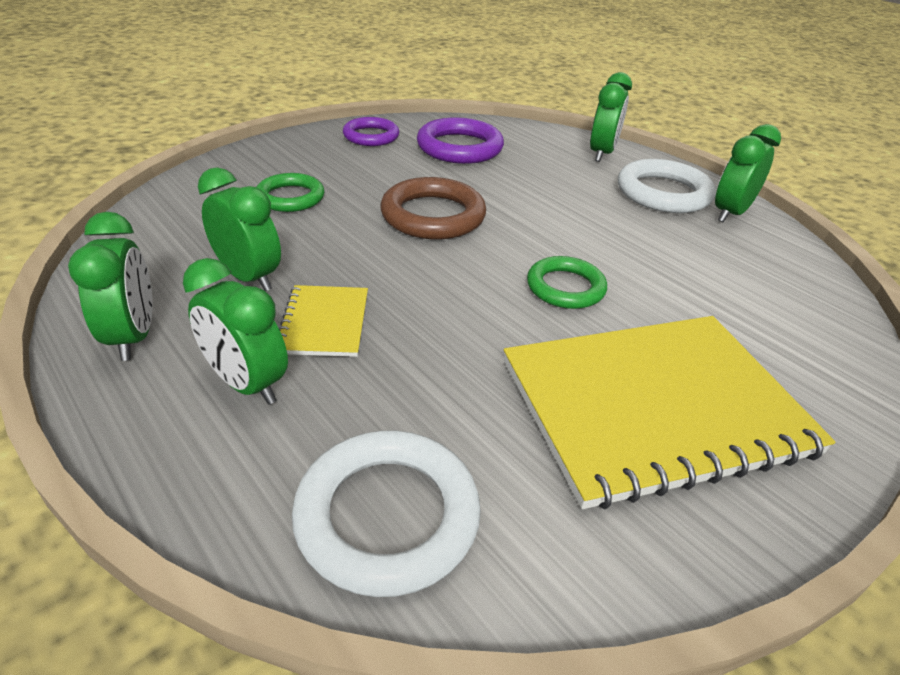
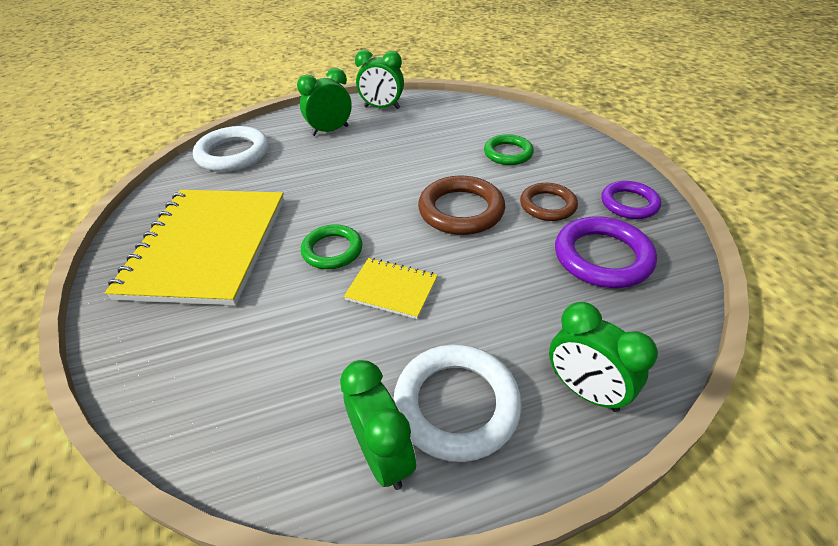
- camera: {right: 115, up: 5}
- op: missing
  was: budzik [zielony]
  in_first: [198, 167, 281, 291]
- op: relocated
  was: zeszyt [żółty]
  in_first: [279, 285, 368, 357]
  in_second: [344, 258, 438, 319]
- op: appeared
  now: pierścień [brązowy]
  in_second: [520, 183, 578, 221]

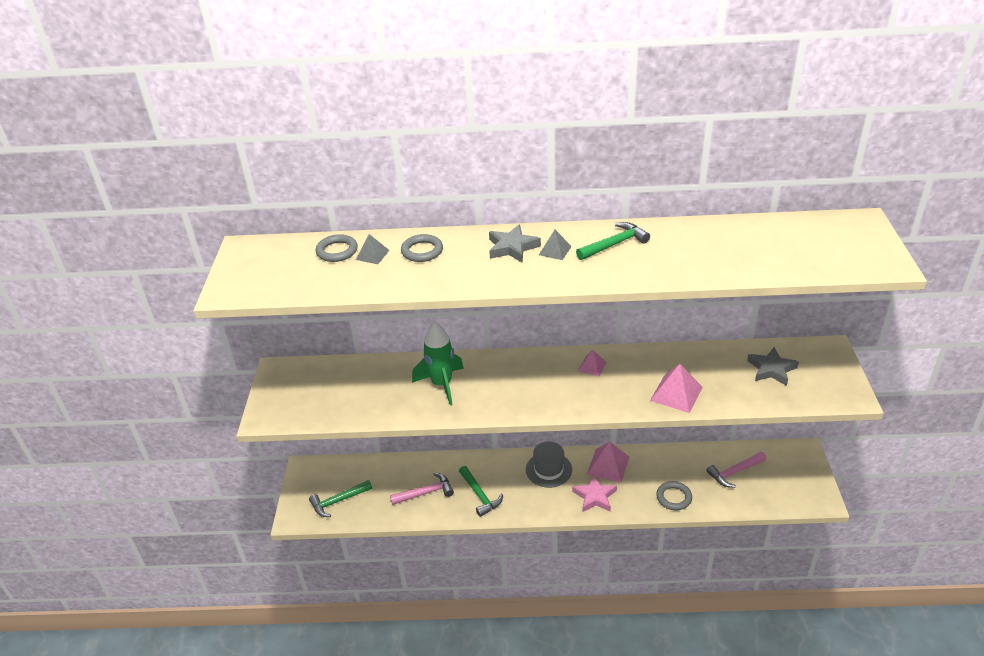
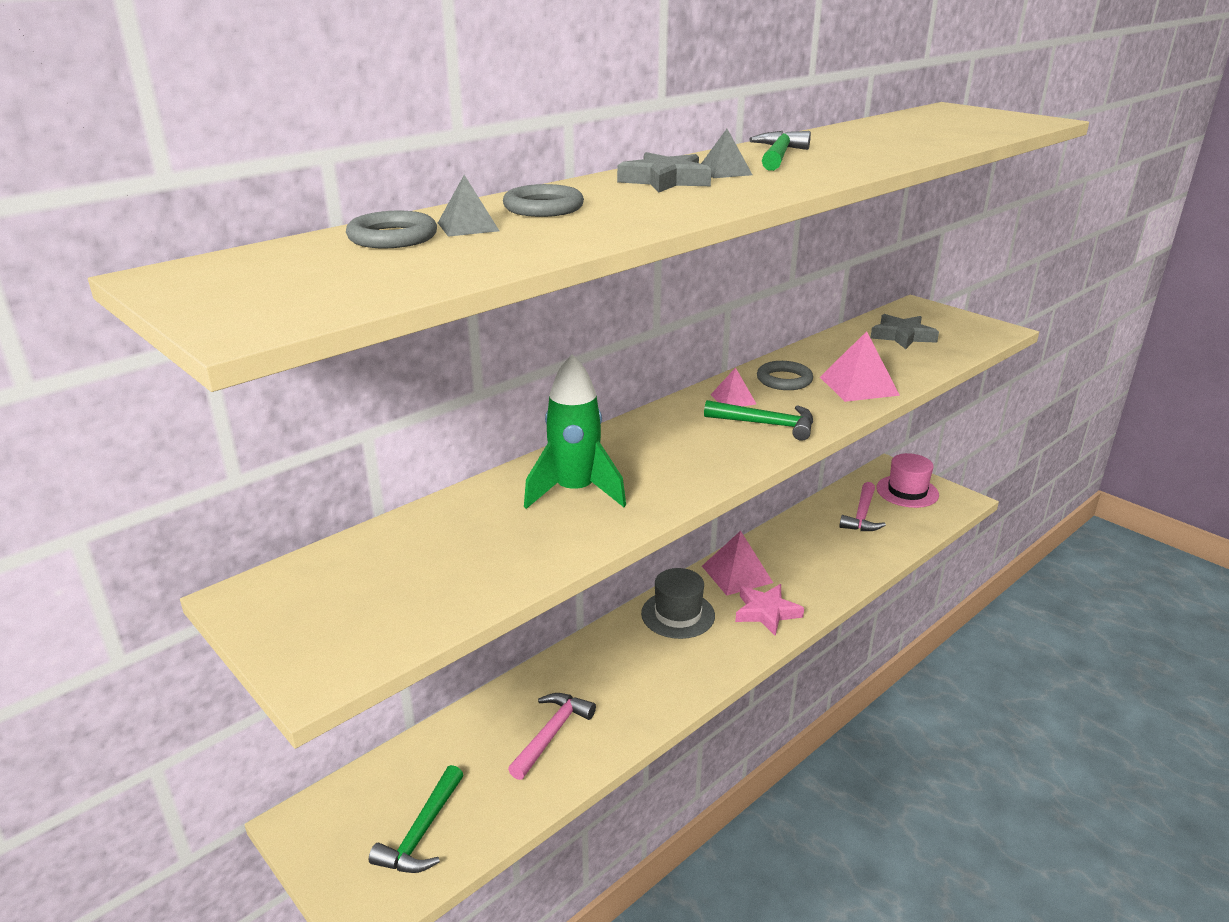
- camera: {right: -45, up: -10}
- op: relocated
  was: młotek [zielony]
  in_first: [459, 466, 503, 517]
  in_second: [704, 400, 813, 441]
- op: relocated
  was: pierścień [szary]
  in_first: [656, 481, 692, 510]
  in_second: [757, 361, 813, 390]
- op: appeared
  now: kapelusz [różowy]
  in_second: [876, 453, 939, 508]

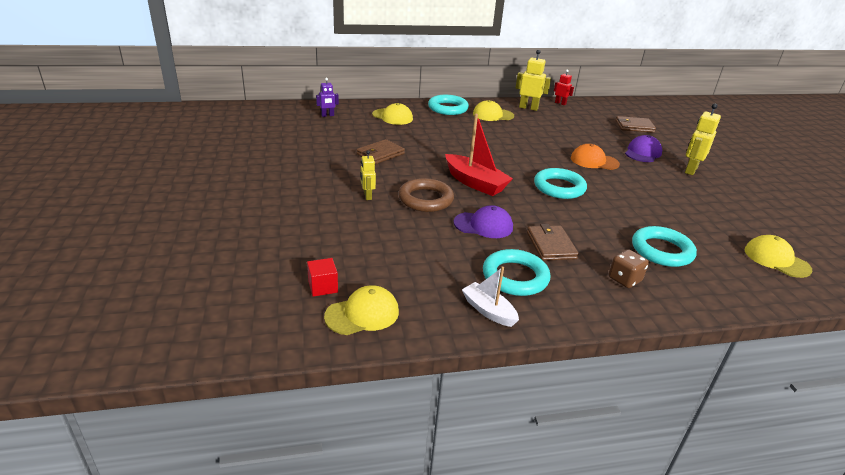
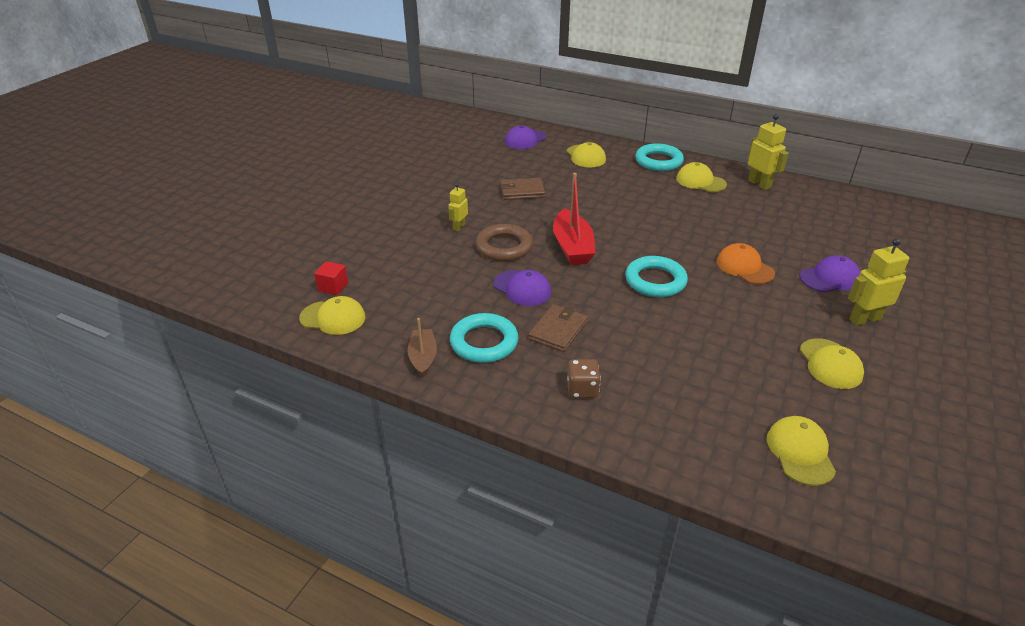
- camera: {right: 40, up: 5}
- op: missing
  was: robot [czerwony]
  in_first: [554, 69, 574, 105]
- op: exchanged
  was: robot [fioletowy]
  now: czapka [fioletowy]
  in_first: [316, 78, 339, 117]
  in_second: [505, 125, 546, 149]
- op: missing
  was: portfel [brązowy]
  in_first: [615, 116, 656, 133]
- op: missing
  was: pierścień [turkusowy]
  in_first: [632, 226, 697, 267]
- op: colour
  was: łódka [biały]
  now: łódka [brązowy]
  in_first: [462, 267, 519, 327]
  in_second: [408, 318, 437, 378]
- op: appeared
  now: czapka [żółty]
  in_second: [800, 338, 864, 389]

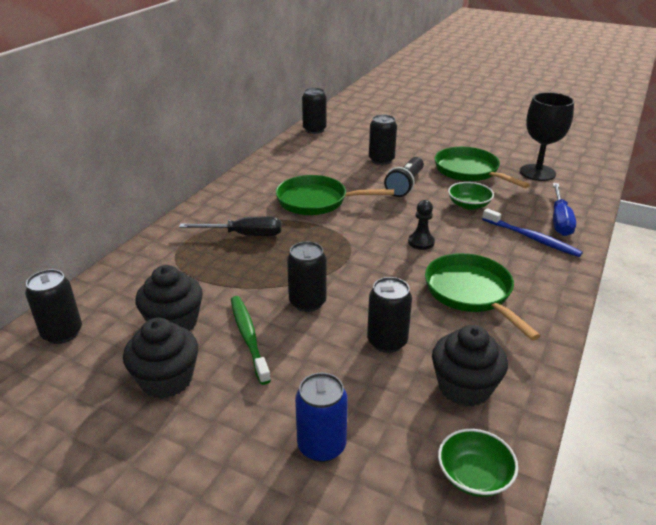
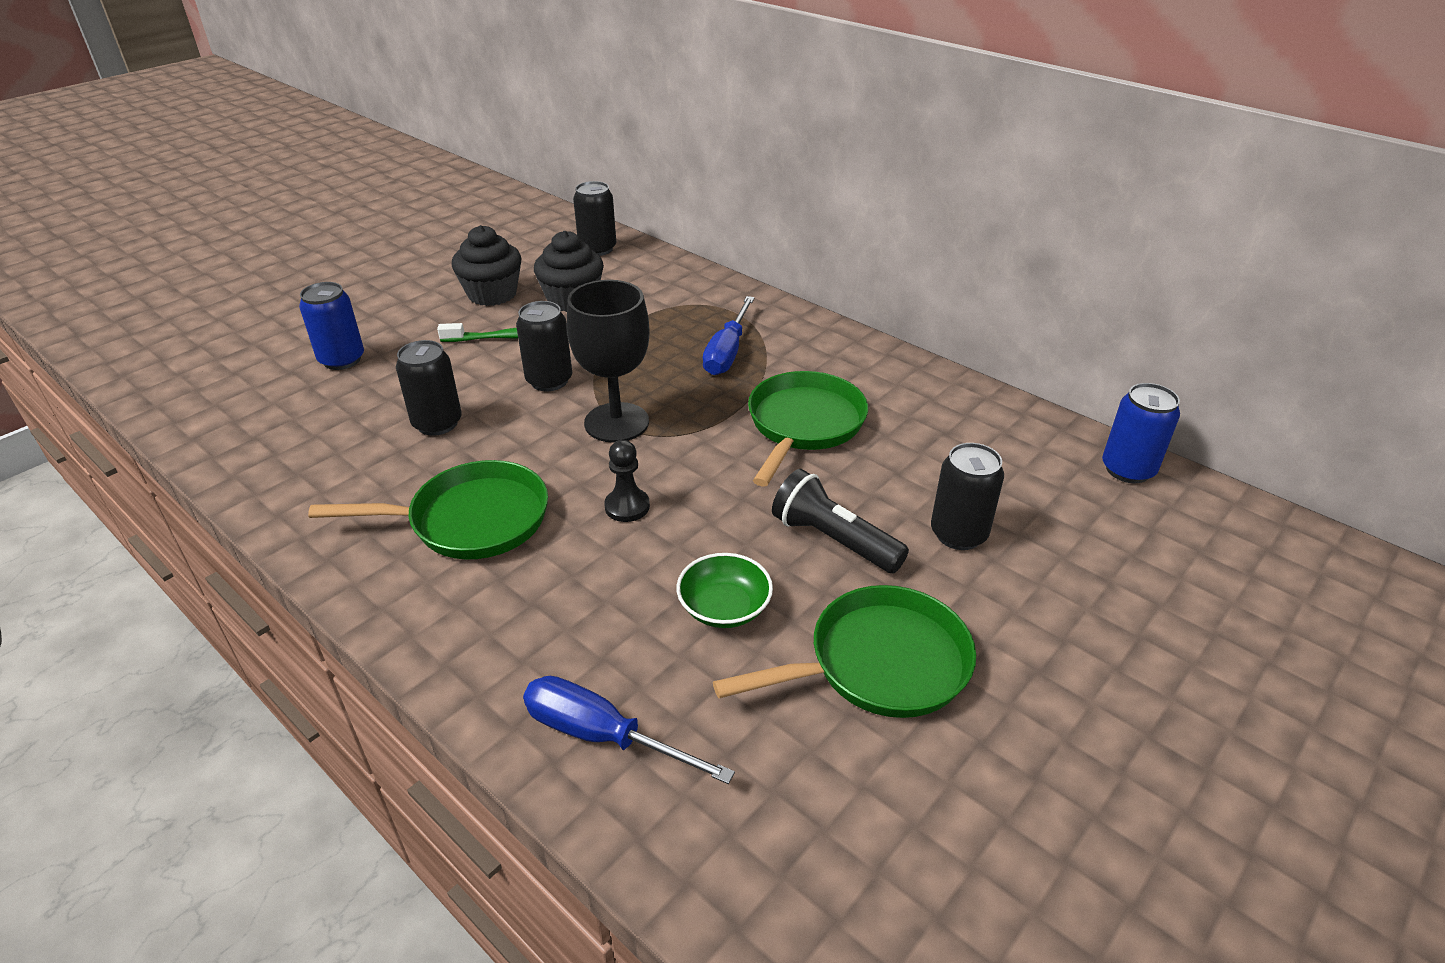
- camera: {right: 105, up: 5}
- op: colour
  was: puszka [czarny]
  now: puszka [niebieski]
  in_first: [302, 88, 327, 134]
  in_second: [1102, 383, 1180, 483]
- op: relocated
  was: kielich [czarny]
  in_first: [520, 92, 574, 181]
  in_second: [567, 280, 650, 443]
- op: missing
  was: szczoteczka do zębów [niebieski]
  in_first: [482, 208, 583, 257]
- op: colour
  was: śrubokręt [czarny]
  now: śrubokręt [niebieski]
  in_first: [179, 217, 282, 236]
  in_second: [703, 296, 755, 375]
- op: missing
  was: muffinka [czarny]
  in_first: [432, 325, 508, 407]
- op: missing
  was: miska [zielony]
  in_first: [438, 429, 518, 497]

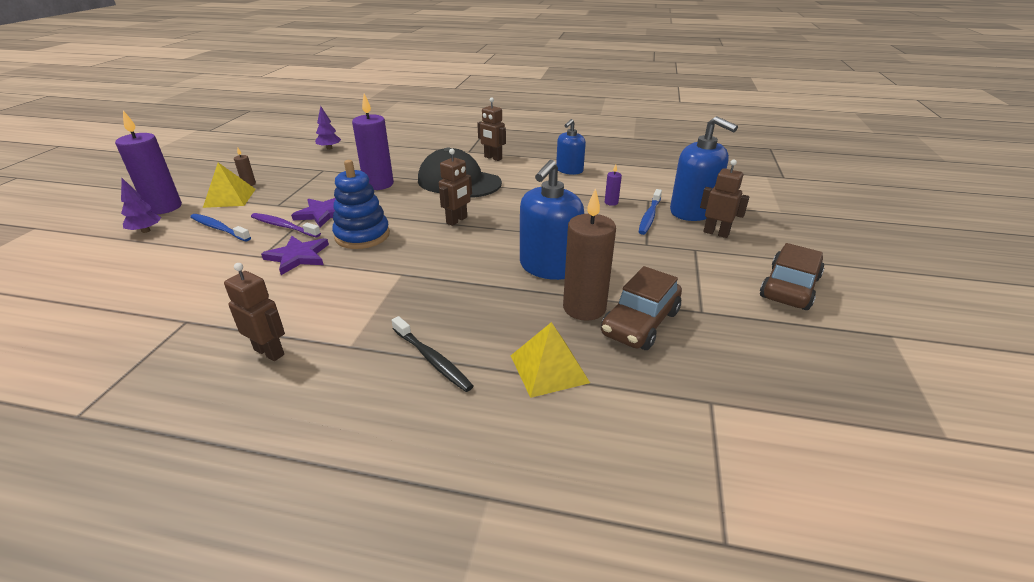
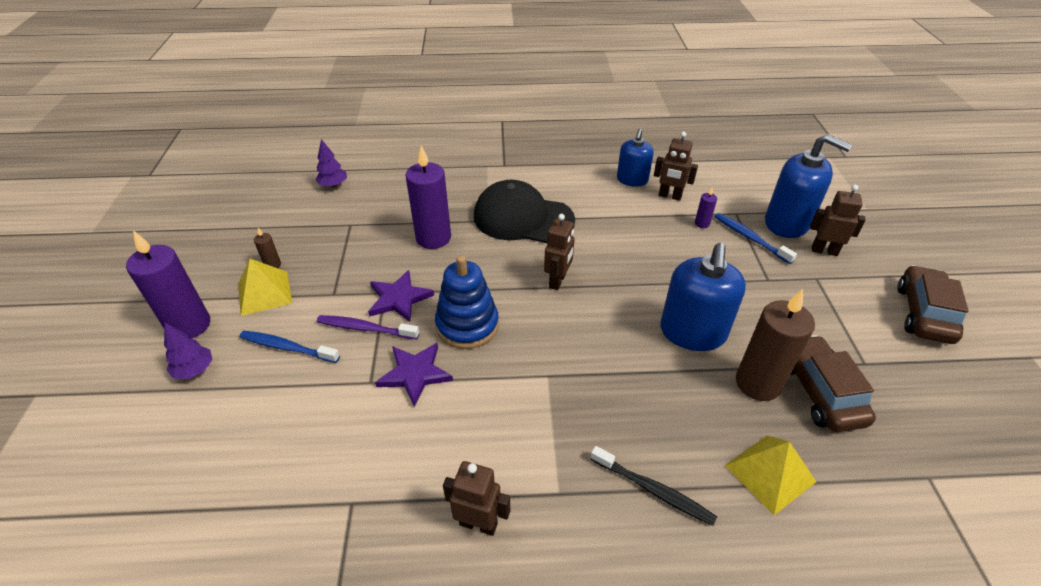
- camera: {right: -15, up: 10}
- op: relocated
  was: robot [brązowy]
  in_first: [477, 98, 506, 161]
  in_second: [654, 132, 698, 201]
- op: spun
  was: szczoteczka do zębów [niebieski]
  in_first: [639, 189, 662, 235]
  in_second: [714, 213, 797, 264]
  clockwise: 135
- op: spun
  was: samochód [brązowy]
  in_first: [601, 266, 682, 350]
  in_second: [790, 335, 876, 432]
  clockwise: 150

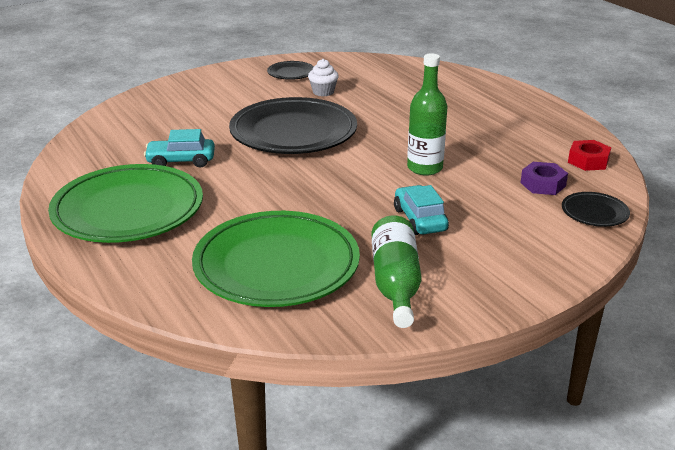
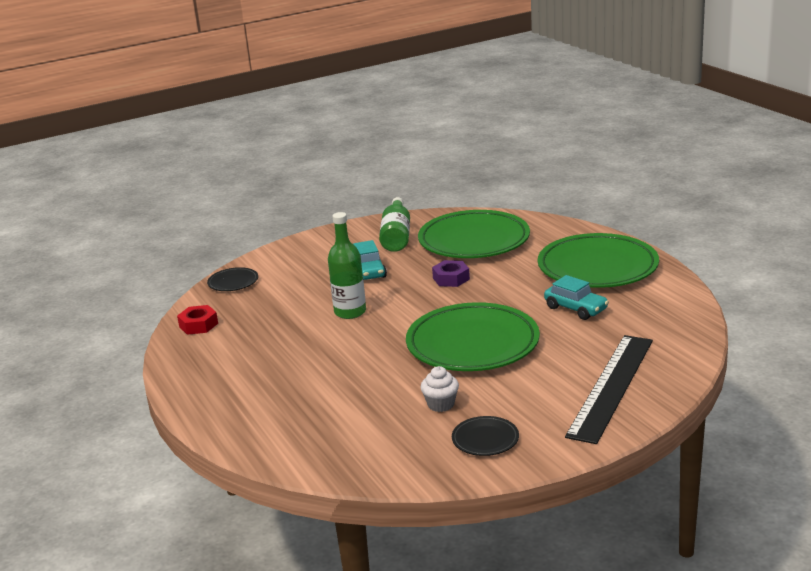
- camera: {right: -175, up: -5}
- op: colour
  was: talerz [czarny]
  now: talerz [zielony]
  in_first: [229, 97, 357, 154]
  in_second: [406, 302, 540, 371]
- op: spun
  was: samochód [turkusowy]
  in_first: [144, 129, 215, 168]
  in_second: [544, 275, 609, 320]
  clockwise: 45
- op: relocated
  was: nakrętka [fioletowy]
  in_first: [520, 162, 568, 195]
  in_second: [432, 260, 470, 287]
- op: appeared
  now: linijka [czarny]
  in_second: [565, 335, 653, 444]

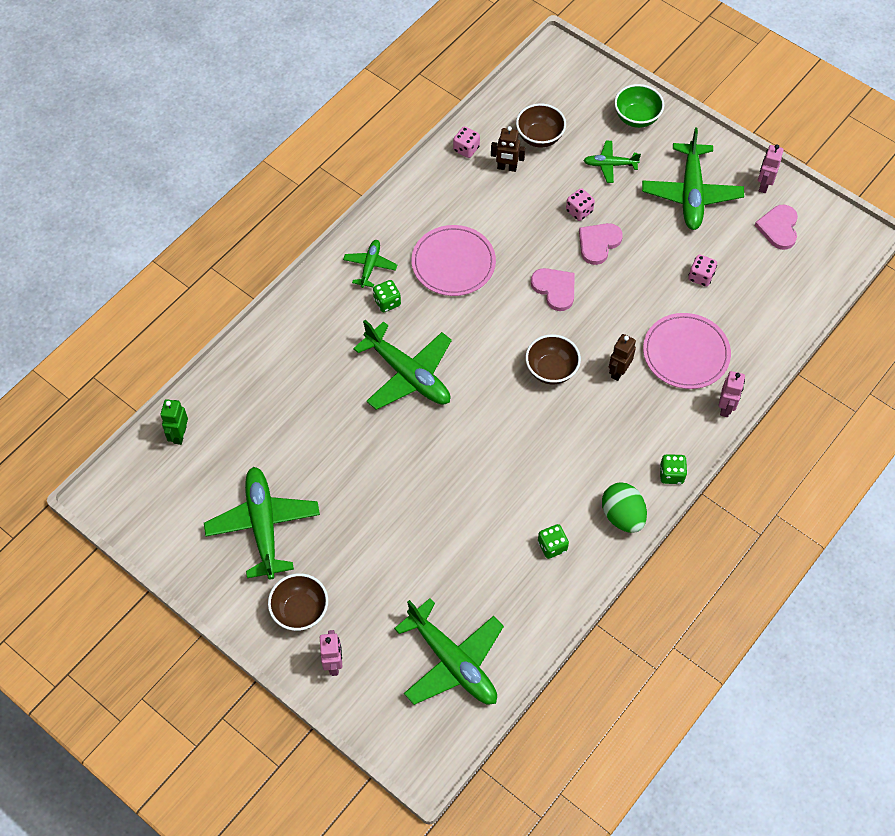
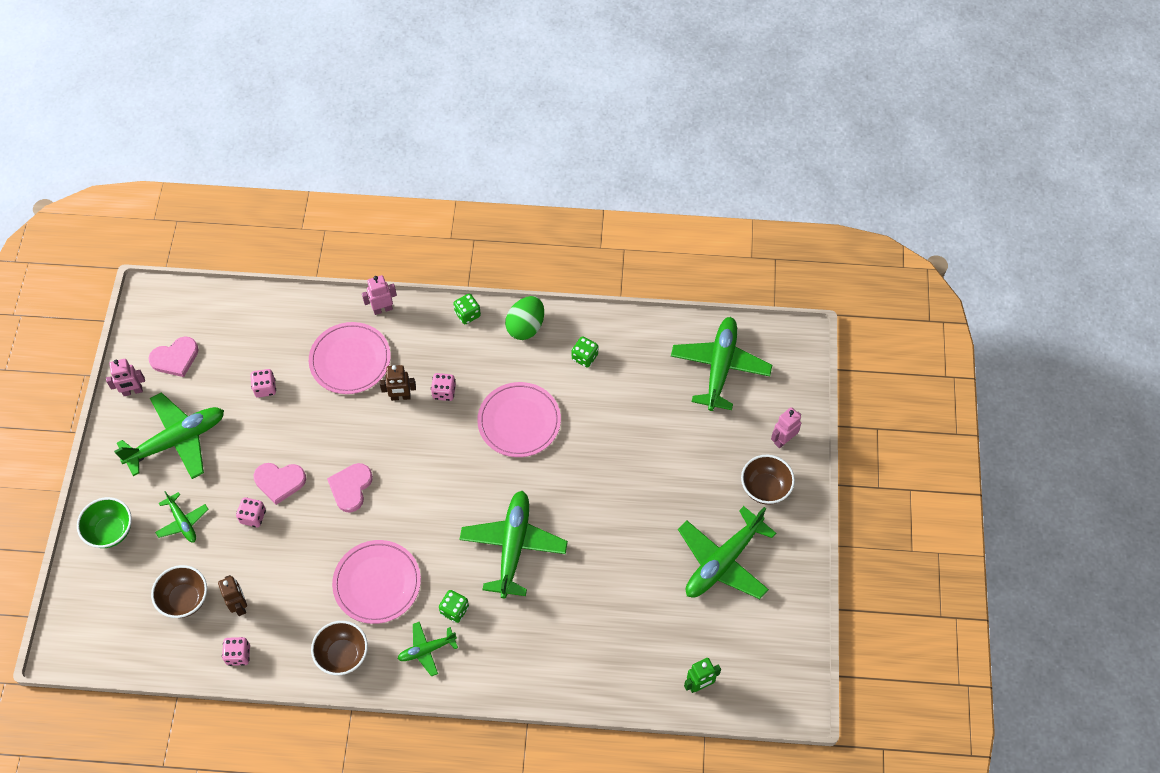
- camera: {right: -125, up: 0}
- op: relocated
  was: miska [brązowy]
  in_first: [525, 334, 581, 384]
  in_second: [311, 621, 368, 675]
- op: appeared
  now: kostka do gry [różowy]
  in_second: [431, 373, 456, 401]
- op: appeared
  now: talerz [różowy]
  in_second: [477, 382, 561, 457]

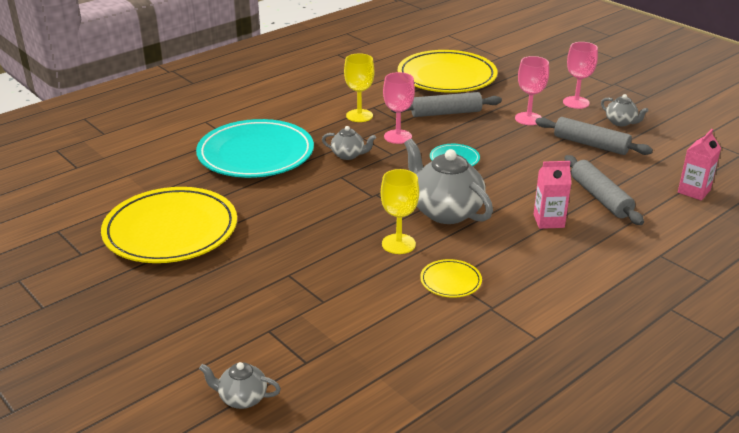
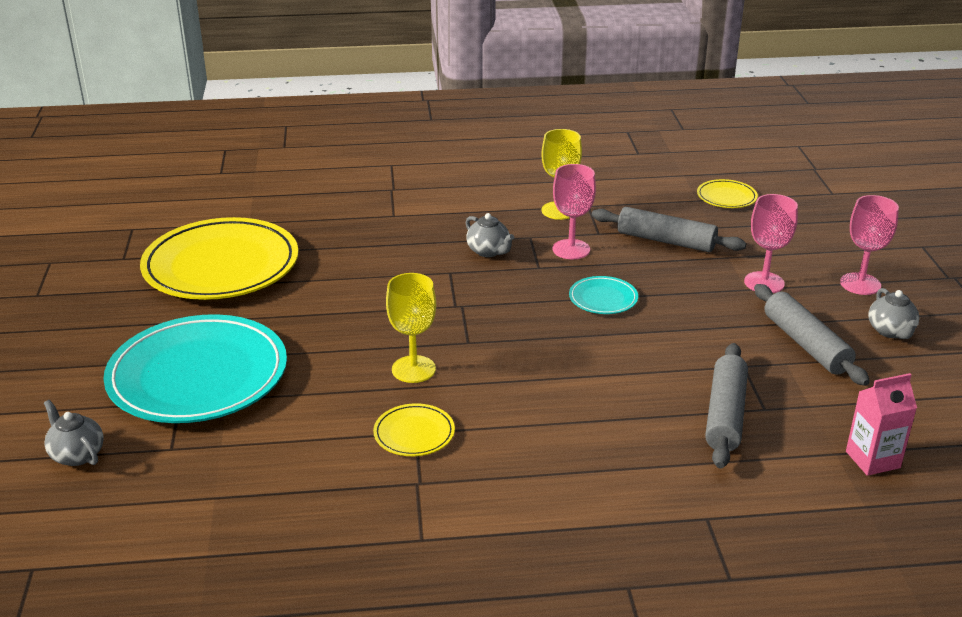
- camera: {right: 35, up: 0}
- op: size
  was: talerz [żółty]
  in_first: [398, 50, 498, 93]
  in_second: [697, 179, 758, 208]
  ratio: 0.43
- op: relocated
  was: talerz [turkusowy]
  in_first: [196, 119, 314, 178]
  in_second: [103, 314, 287, 423]
- op: missing
  was: imbryk [szary]
  in_first: [404, 139, 493, 224]
- op: missing
  was: karton mleka [różowy]
  in_first: [534, 161, 571, 229]

